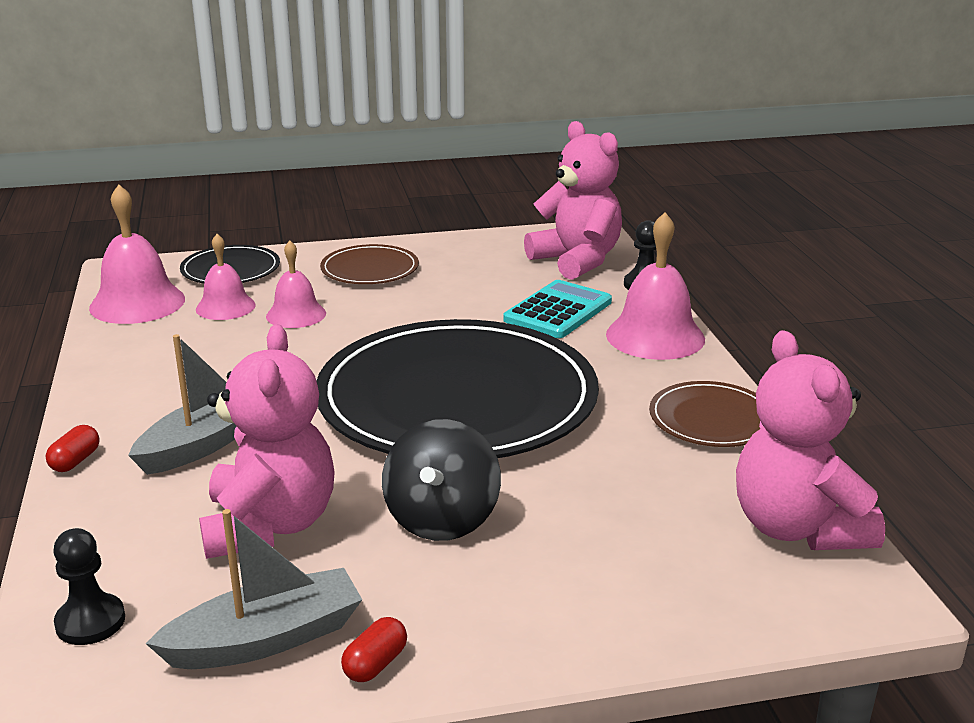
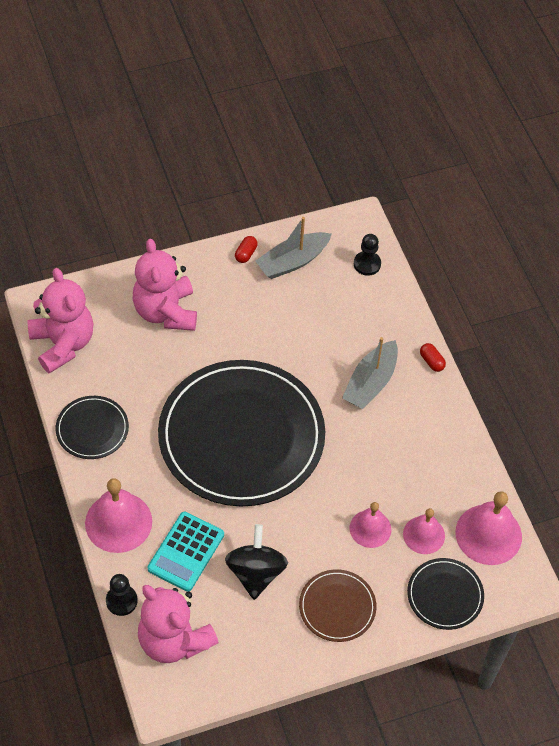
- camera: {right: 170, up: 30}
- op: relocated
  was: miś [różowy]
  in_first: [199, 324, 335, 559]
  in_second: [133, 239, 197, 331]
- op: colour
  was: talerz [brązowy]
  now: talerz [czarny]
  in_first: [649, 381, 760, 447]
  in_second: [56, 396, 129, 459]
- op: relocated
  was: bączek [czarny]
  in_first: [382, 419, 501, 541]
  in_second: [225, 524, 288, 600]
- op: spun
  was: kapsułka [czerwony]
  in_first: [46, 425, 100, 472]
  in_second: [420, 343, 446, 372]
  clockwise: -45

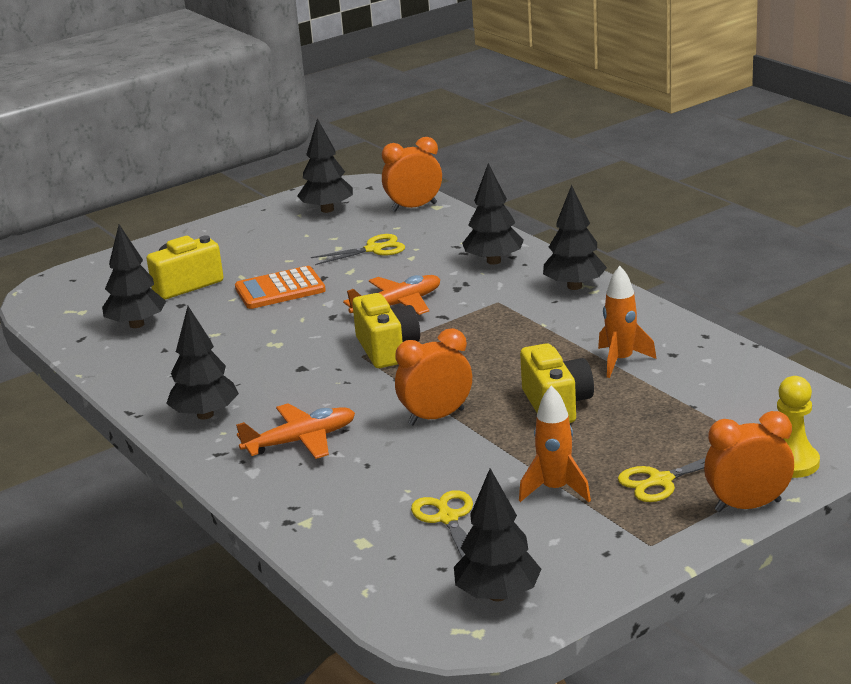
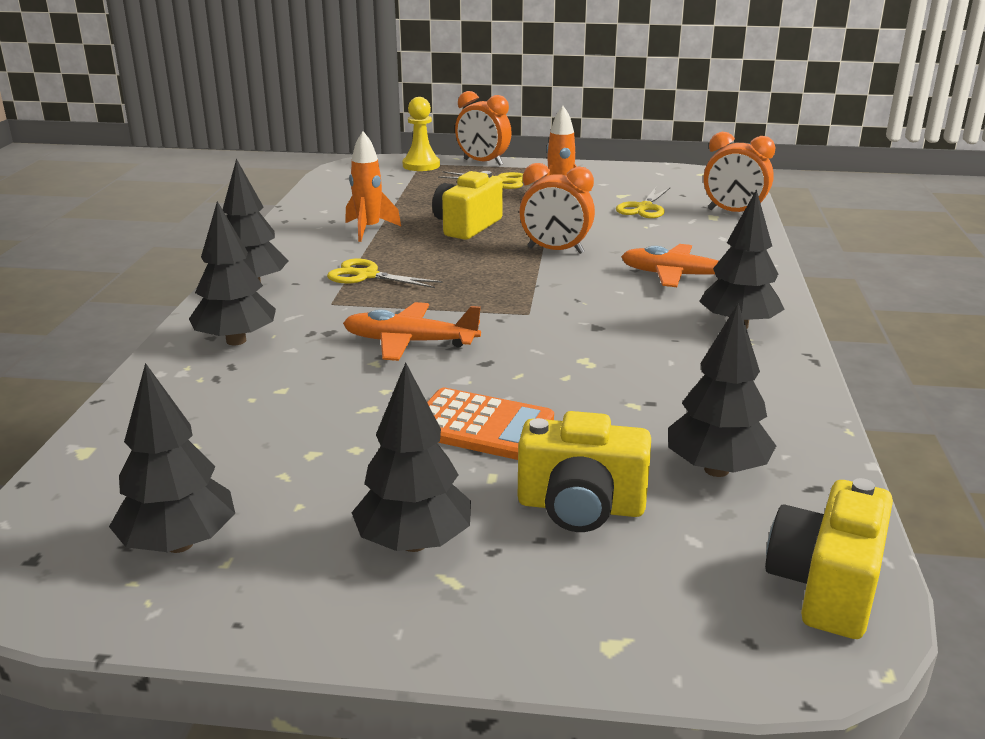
- camera: {right: -140, up: 0}
- op: relocated
  was: budzik [pomarańczowy]
  in_first: [382, 137, 442, 212]
  in_second: [703, 132, 775, 212]
- op: relocated
  was: nożyczki [żółty]
  in_first: [311, 234, 405, 265]
  in_second: [327, 259, 443, 288]
- op: relocated
  was: aparat fotograficzny [żółty]
  in_first: [352, 293, 420, 368]
  in_second: [765, 478, 893, 639]
- op: relocated
  was: drzewko [czarny]
  in_first: [454, 468, 541, 601]
  in_second: [352, 362, 471, 552]

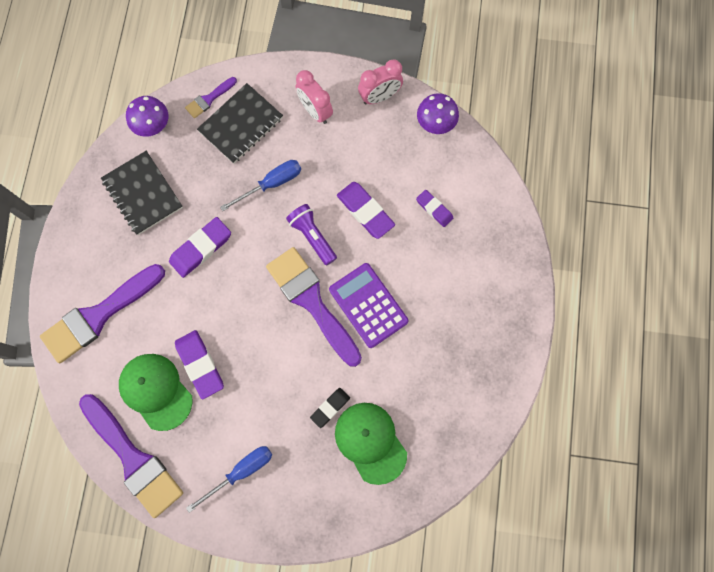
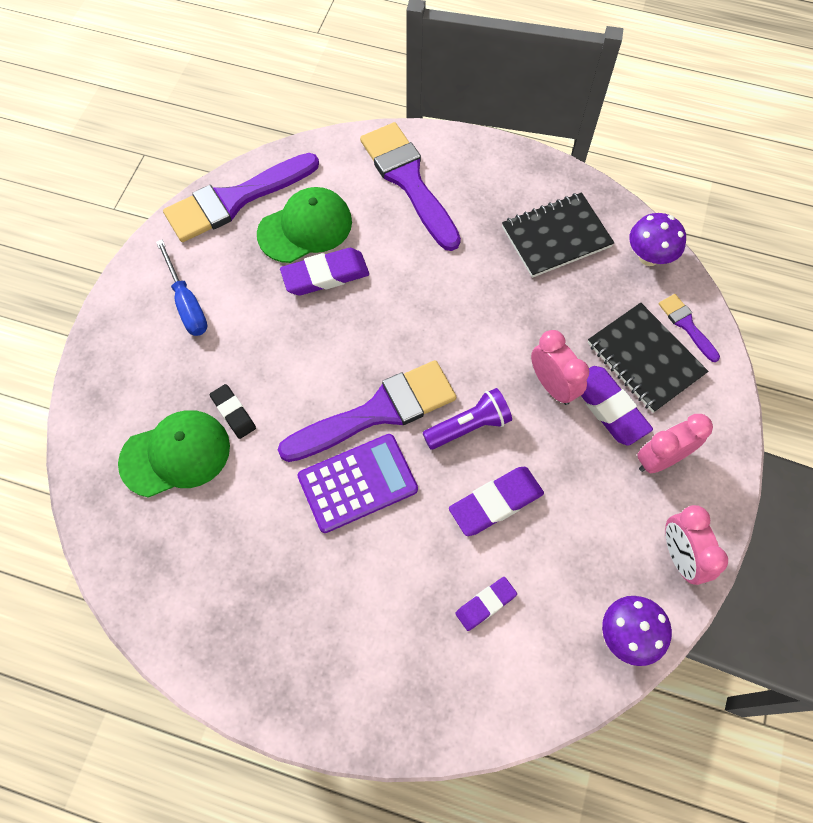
- camera: {right: 100, up: -10}
- op: exchanged
  was: śrubokręt [niebieski]
  now: budzik [różowy]
  in_first: [220, 160, 301, 211]
  in_second: [531, 330, 589, 405]
- op: relocated
  was: gumka do mazania [fioletowy]
  in_first: [169, 217, 231, 278]
  in_second: [581, 366, 653, 446]

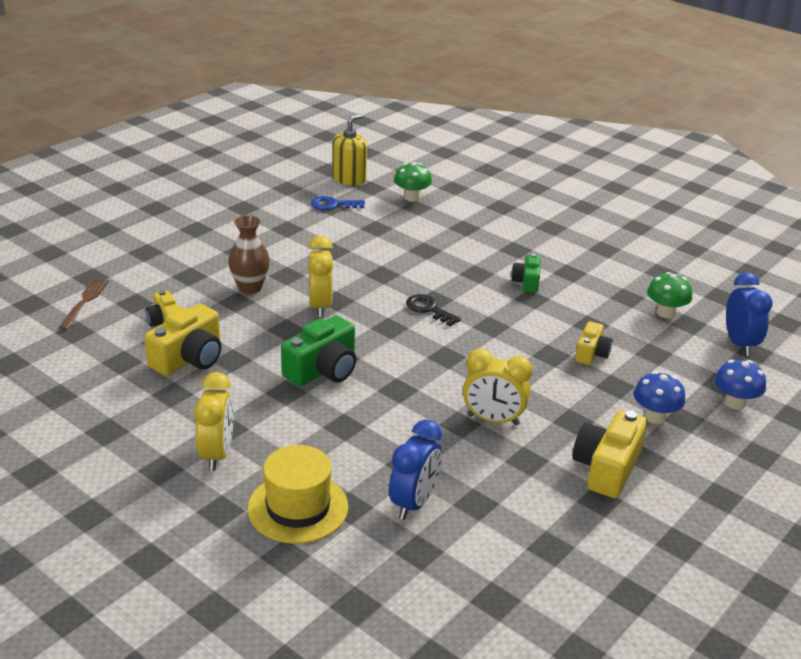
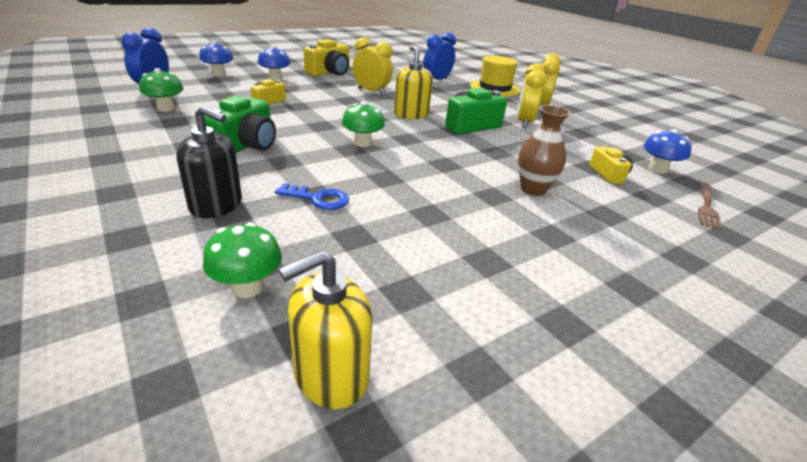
- camera: {right: -165, up: 0}
- op: relocated
  was: klucz [niebieski]
  in_first: [311, 196, 365, 210]
  in_second: [275, 183, 349, 210]
- op: relocated
  was: budzik [żółty]
  in_first: [308, 236, 333, 317]
  in_second: [517, 63, 546, 128]
- op: size
  was: aparat fotograficzny [zielony]
  in_first: [511, 253, 541, 293]
  in_second: [204, 96, 276, 153]
  ratio: 1.67
- op: exchanged
  was: klucz [czarny]
  now: grzyb [zielony]
  in_first: [406, 294, 461, 326]
  in_second: [342, 101, 385, 147]
- op: missing
  was: aparat fotograficzny [żółty]
  in_first: [144, 304, 222, 376]
- op: appeared
  now: dozownik mydła [żółty]
  in_second: [394, 46, 433, 119]
- op: appeared
  now: dozownik mydła [czarny]
  in_second: [176, 106, 242, 218]
- op: appeared
  now: grzyb [niebieski]
  in_second: [643, 129, 692, 174]

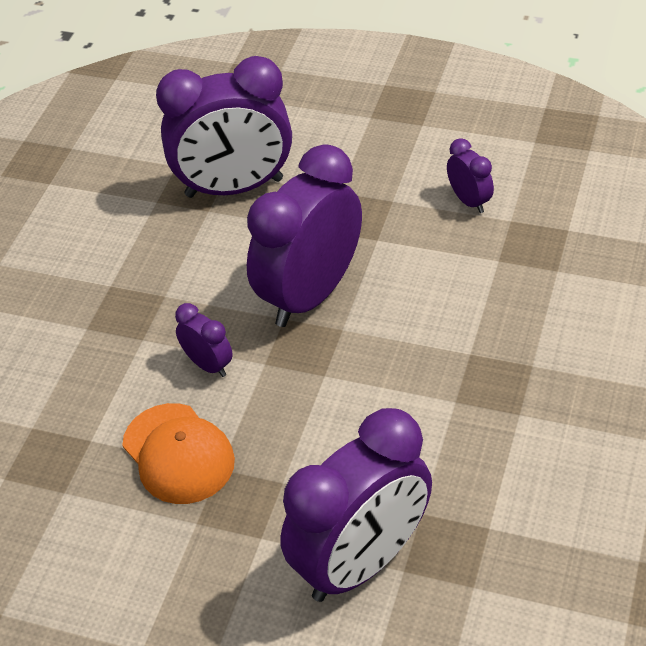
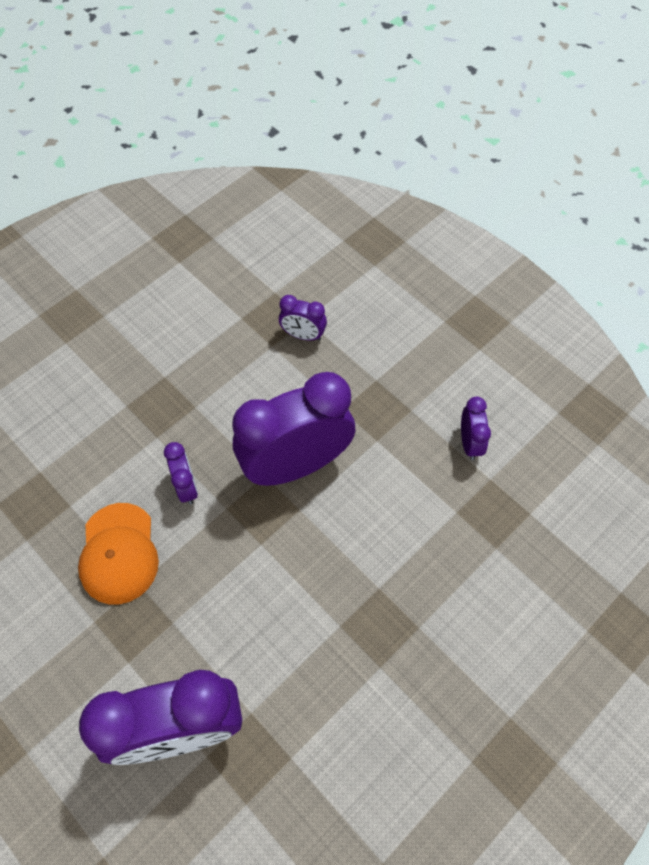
- camera: {right: 25, up: 15}
- op: size
  was: budzik [fioletowy]
  in_first: [156, 56, 292, 198]
  in_second: [279, 295, 327, 341]
  ratio: 0.44

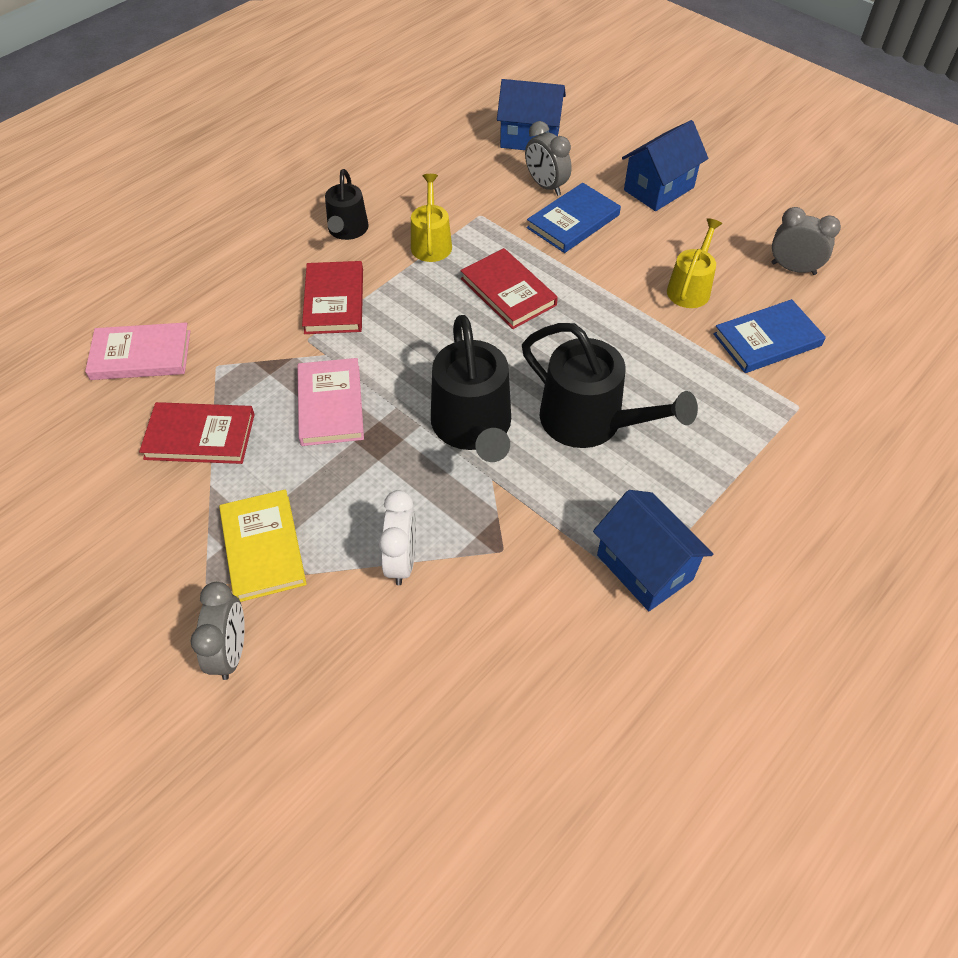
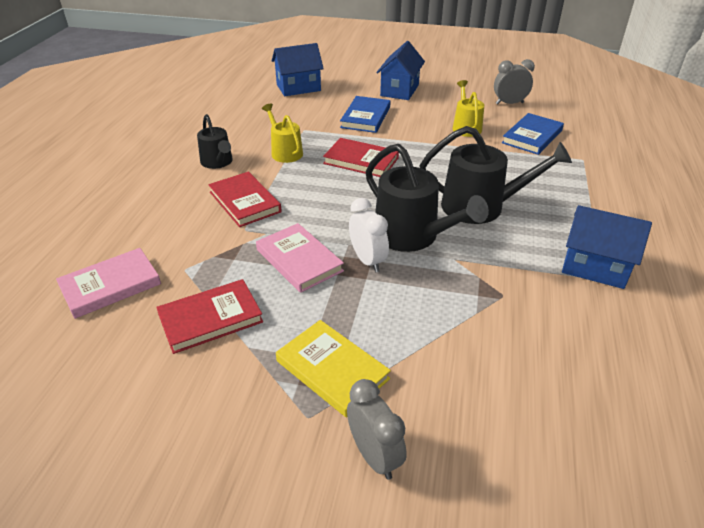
- camera: {right: -30, up: -15}
- op: missing
  was: budzik [szary]
  in_first: [525, 121, 572, 196]
- op: relocated
  was: budzik [biały]
  in_first: [379, 490, 416, 585]
  in_second: [349, 198, 389, 272]

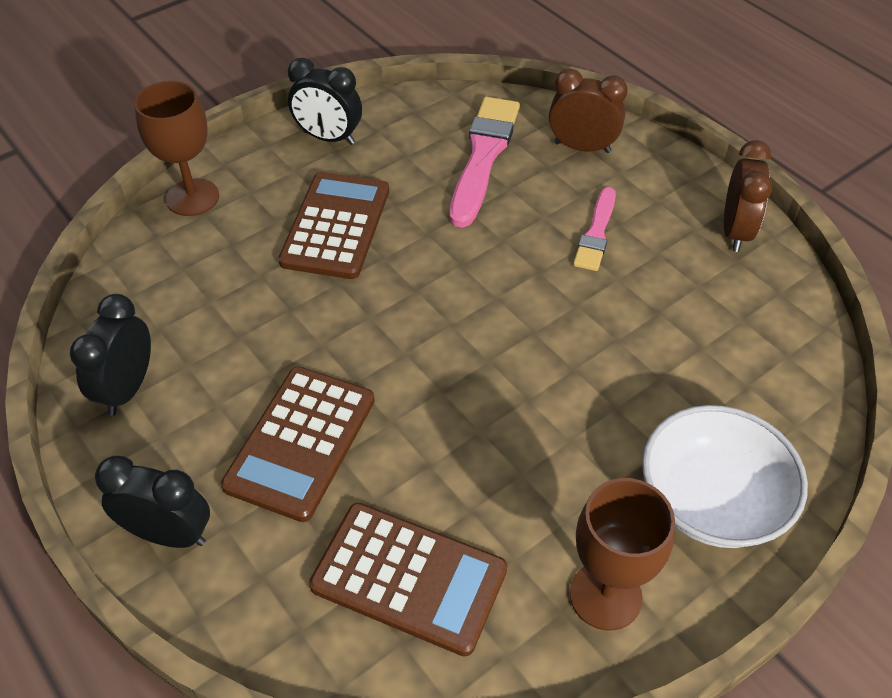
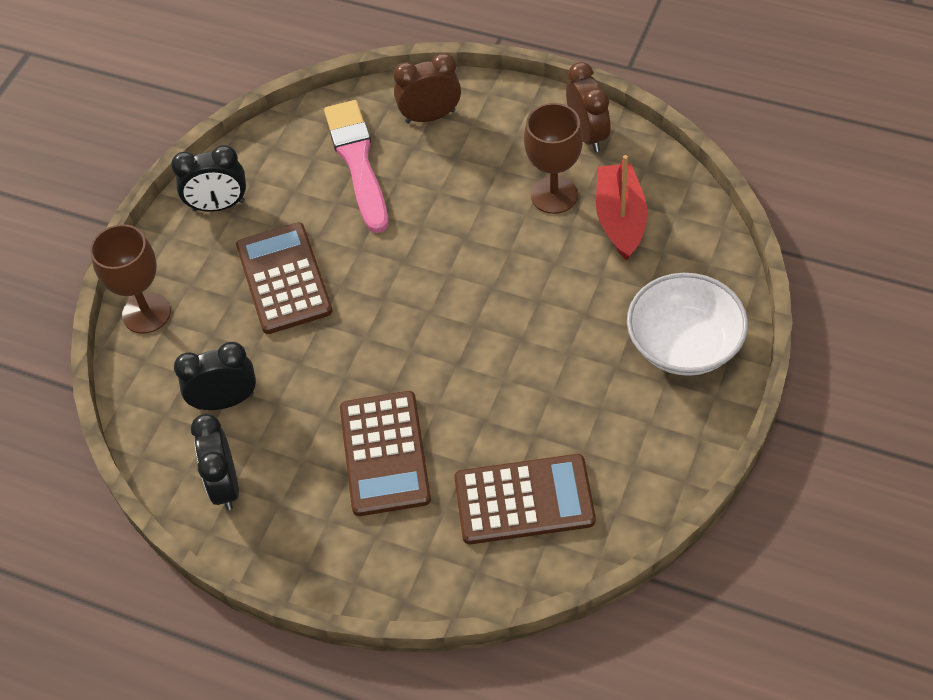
- camera: {right: -25, up: 5}
- op: missing
  was: pędzel [różowy]
  in_first: [573, 187, 616, 271]
- op: relocated
  was: budzik [czarny]
  in_first: [95, 456, 210, 548]
  in_second: [174, 342, 256, 410]
- op: relocated
  was: kielich [brązowy]
  in_first: [570, 478, 675, 630]
  in_second: [524, 103, 583, 214]
- op: appeared
  now: łódka [czerwony]
  in_second: [596, 155, 647, 260]

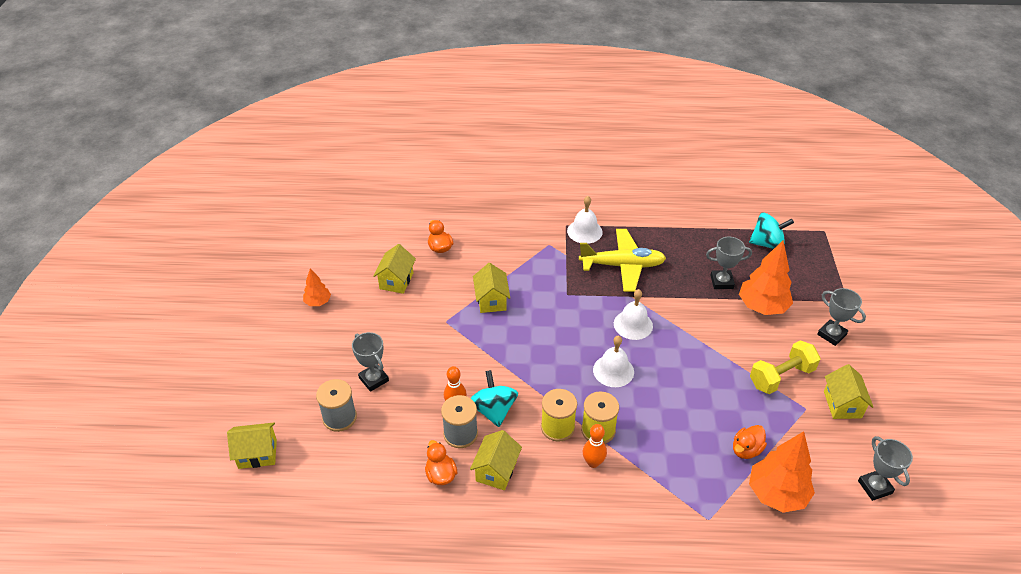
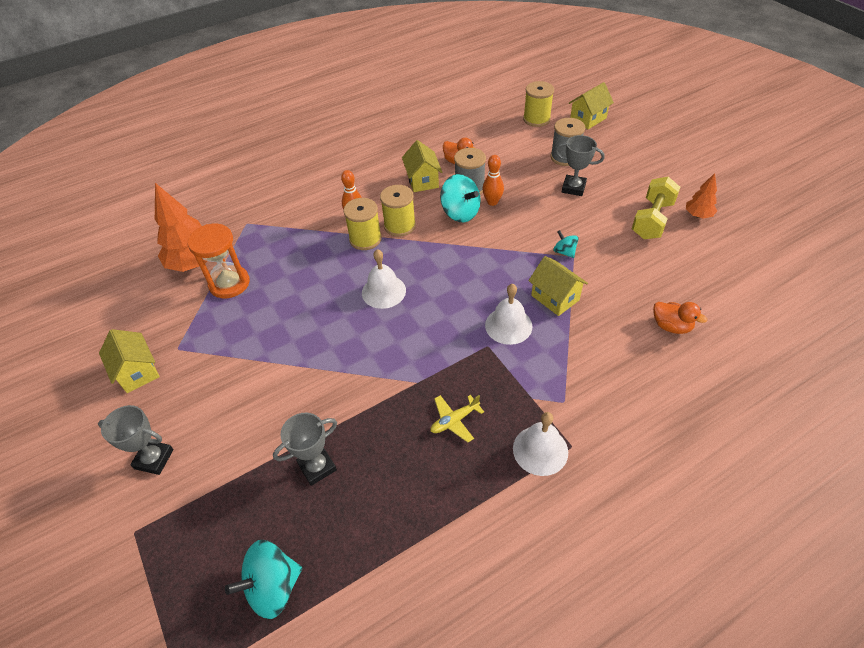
- camera: {right: 150, up: 5}
- op: size
  was: samolot [żółty]
  in_first: [579, 229, 666, 292]
  in_second: [430, 395, 484, 442]
  ratio: 0.47
- op: missing
  was: drzewko [pomarańczowy]
  in_first: [739, 241, 793, 315]
- op: missing
  was: domek [żółty]
  in_first: [373, 244, 416, 294]
- op: relocated
  was: dzwonek [biały]
  in_first: [614, 289, 653, 340]
  in_second: [485, 284, 532, 345]
- op: relocated
  was: hantel [żółty]
  in_first: [750, 340, 821, 394]
  in_second: [632, 177, 680, 239]
- op: exchanged
  was: kaczka [pomarańczowy]
  now: klepsydra [pomarańczowy]
  in_first: [733, 425, 767, 459]
  in_second: [188, 224, 250, 298]
- op: missing
  was: puchar [szary]
  in_first: [858, 436, 913, 501]
- op: appeared
  now: szpulka [żółty]
  in_second: [523, 81, 554, 127]
- op: appeared
  now: bączek [turkusowy]
  in_second: [553, 230, 579, 258]

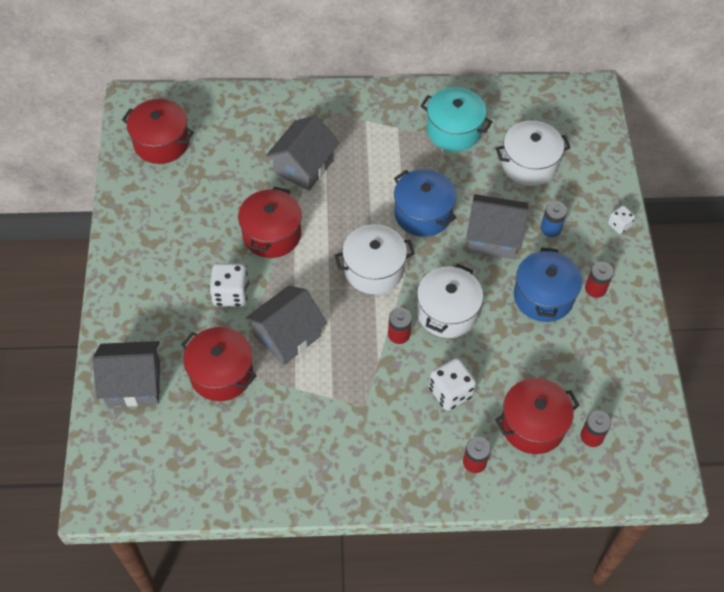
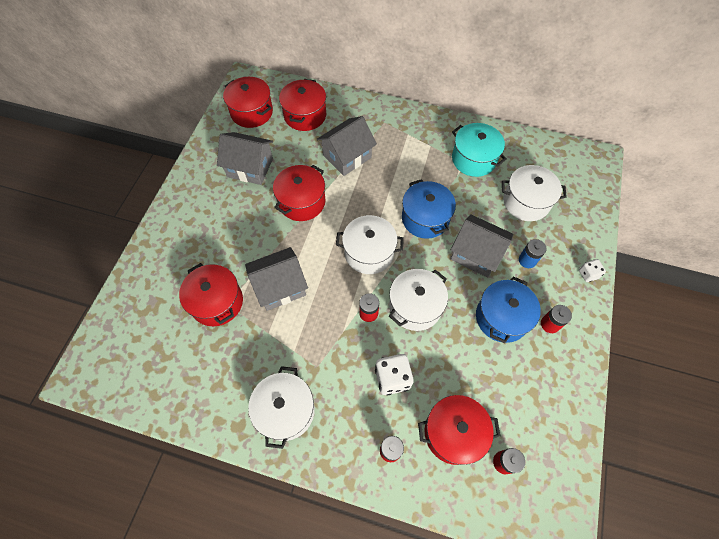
- camera: {right: 20, up: 5}
- op: missing
  was: kostka do gry [biały]
  in_first: [209, 263, 249, 307]
- op: relocated
  was: domek [szary]
  in_first: [93, 341, 160, 406]
  in_second: [217, 132, 273, 185]
- op: appeared
  now: garnek [czerwony]
  in_second: [279, 79, 326, 131]
- op: appeared
  now: garnek [biały]
  in_second: [248, 366, 315, 449]

